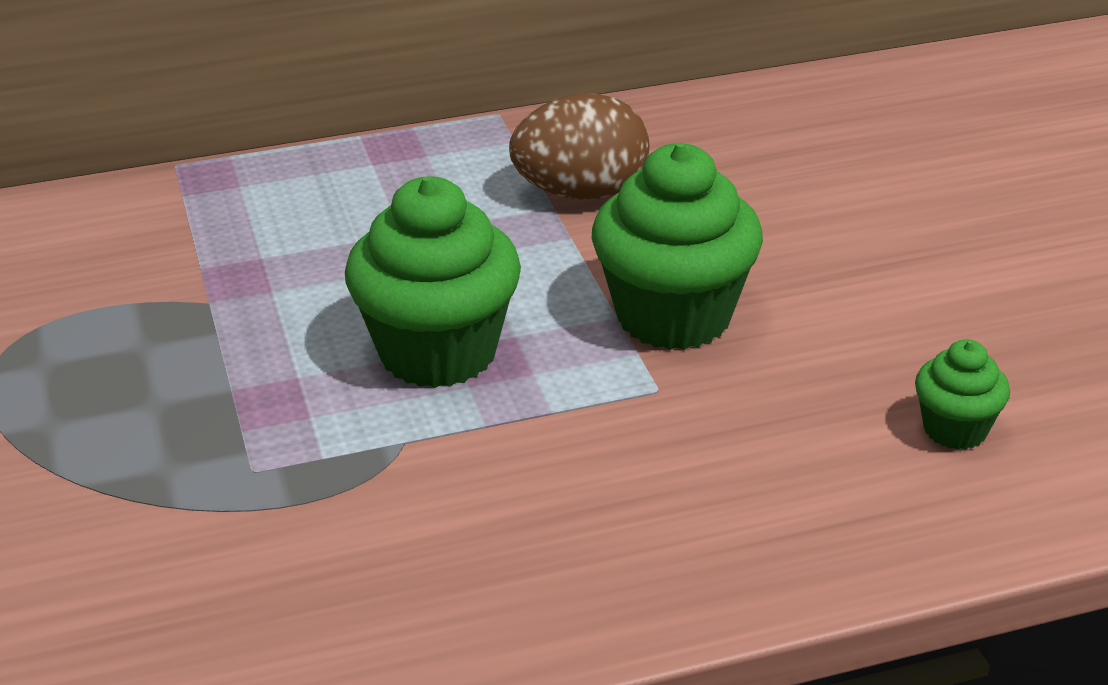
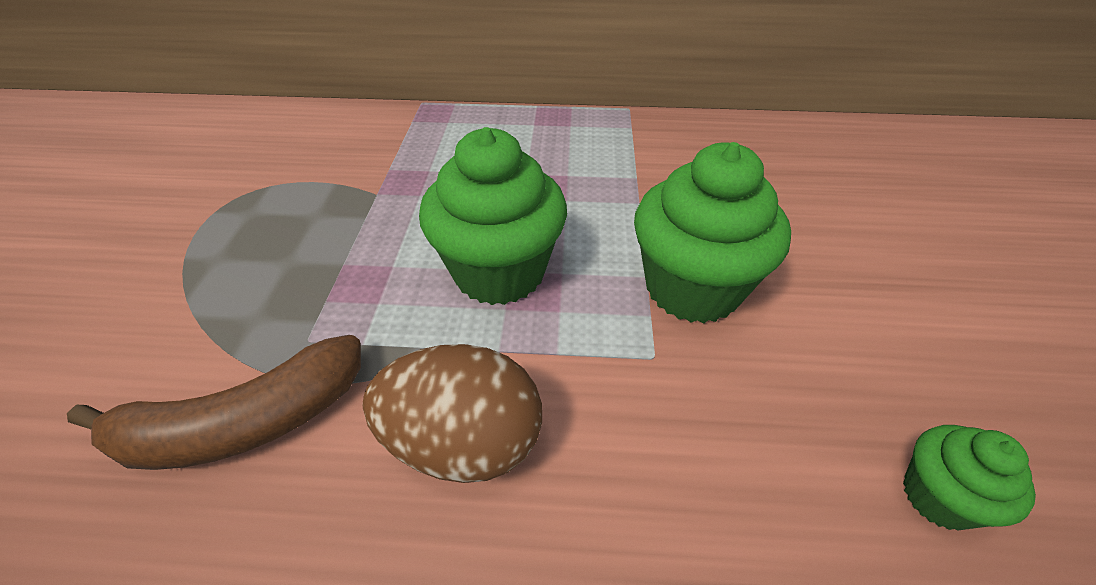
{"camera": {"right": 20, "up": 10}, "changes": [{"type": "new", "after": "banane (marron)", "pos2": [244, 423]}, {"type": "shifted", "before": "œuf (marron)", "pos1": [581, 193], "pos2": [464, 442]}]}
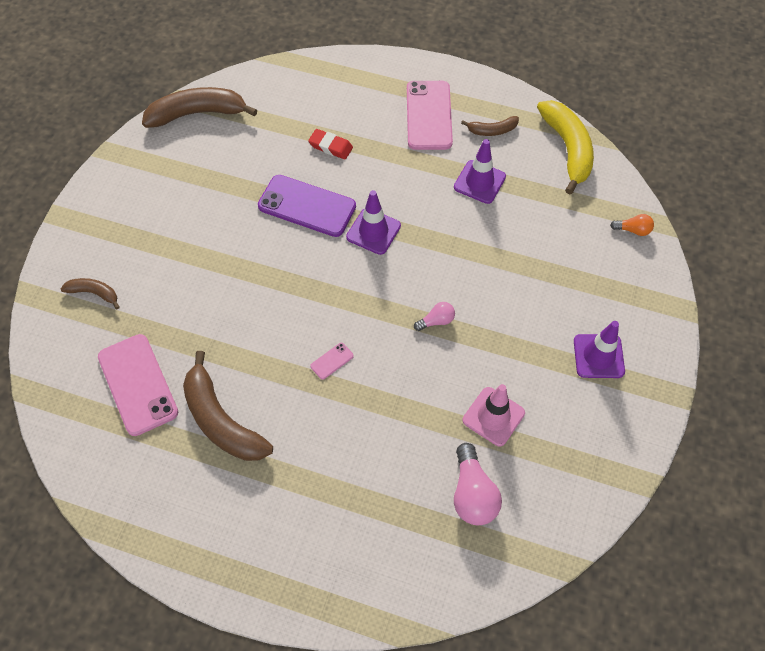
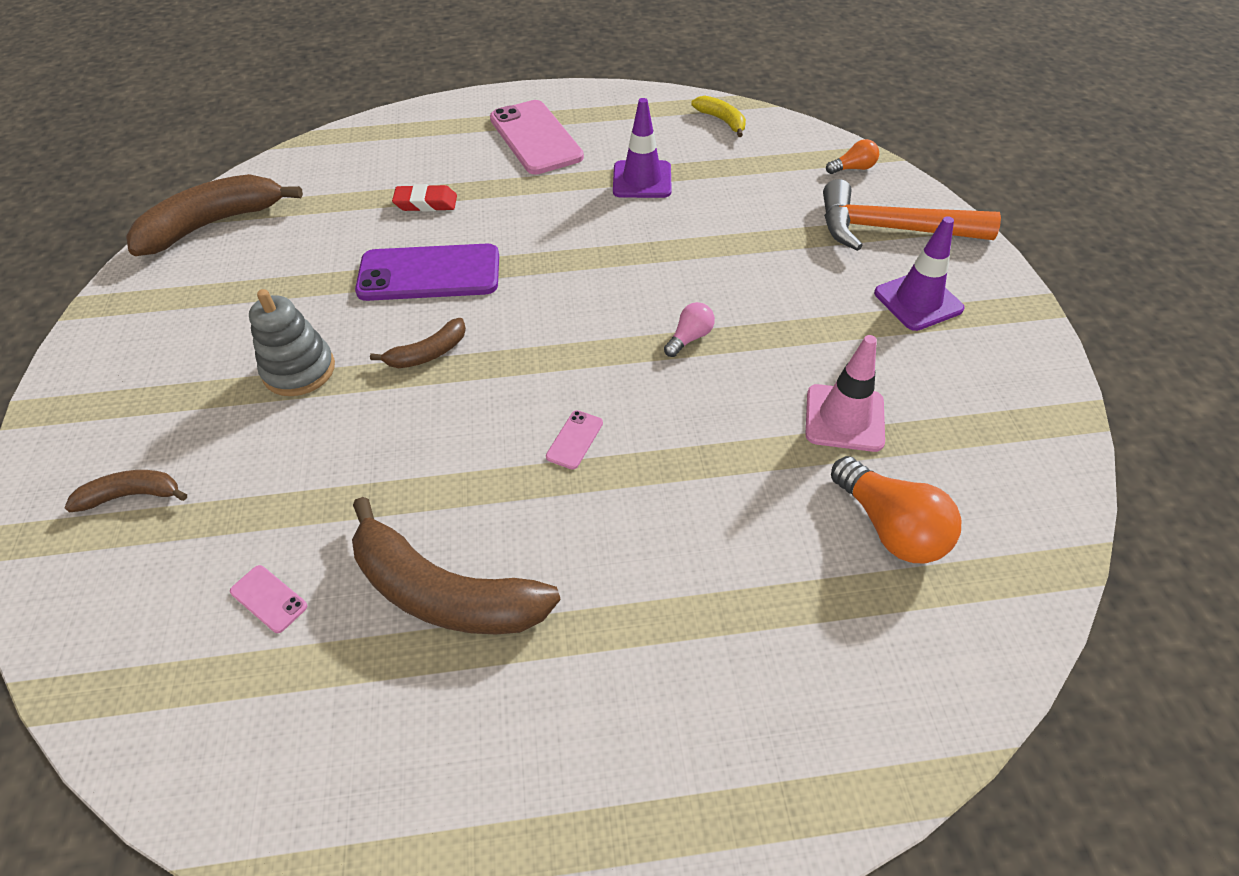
{"camera": {"right": -25, "up": -10}, "changes": [{"type": "gone", "before": "cône de chantier (violet)", "pos1": [373, 231]}, {"type": "new", "after": "jouet à empiler (gris)", "pos2": [299, 370]}, {"type": "new", "after": "marteau (orange)", "pos2": [890, 229]}, {"type": "shifted", "before": "banane (marron)", "pos1": [492, 130], "pos2": [428, 353]}, {"type": "repainted", "before": "ampoule (rose)", "after": "ampoule (orange)", "pos1": [472, 493], "pos2": [890, 526]}, {"type": "scaled", "before": "téléphone (rose)", "pos1": [138, 384], "pos2": [269, 599], "scale": 0.41}, {"type": "scaled", "before": "banane (jaune)", "pos1": [567, 149], "pos2": [722, 121], "scale": 0.51}]}
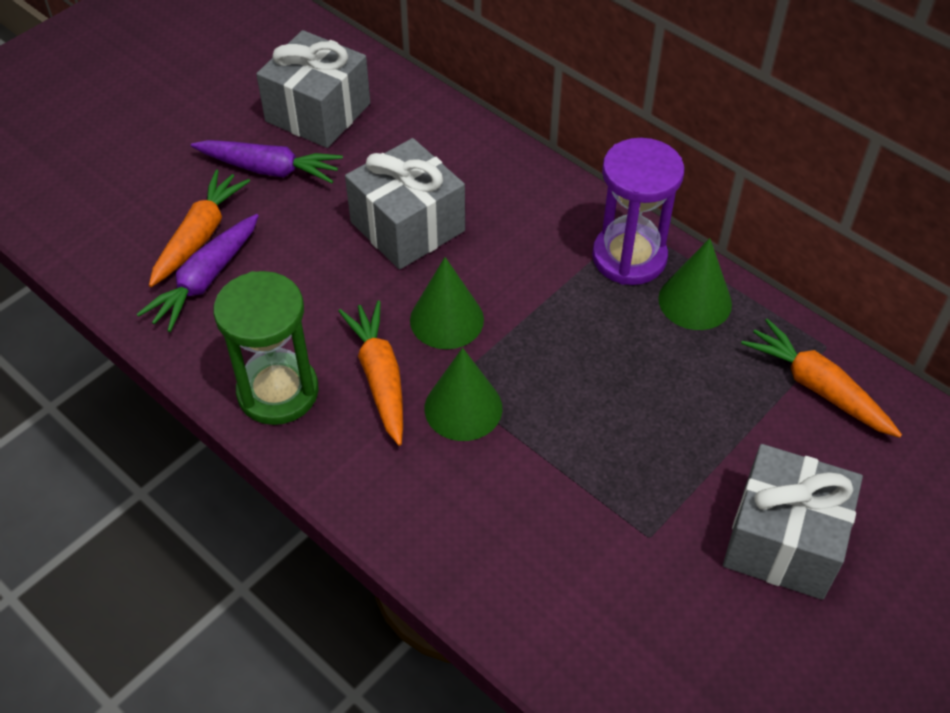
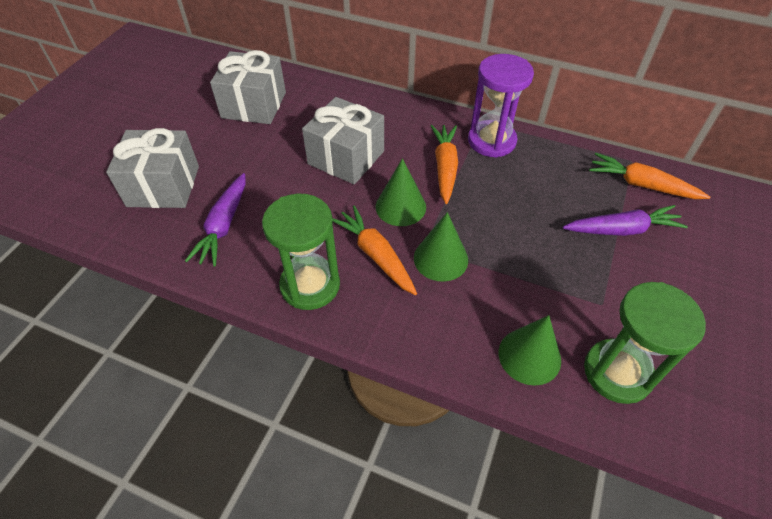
{"camera": {"right": -20, "up": 0}, "changes": [{"type": "new", "after": "sablier (vert)", "pos2": [617, 372]}, {"type": "shifted", "before": "carotte (orange)", "pos1": [199, 236], "pos2": [445, 167]}, {"type": "shifted", "before": "carotte (violet)", "pos1": [269, 169], "pos2": [622, 230]}, {"type": "shifted", "before": "cône (vert)", "pos1": [695, 301], "pos2": [529, 356]}, {"type": "shifted", "before": "cadeau (gris)", "pos1": [783, 541], "pos2": [163, 186]}]}
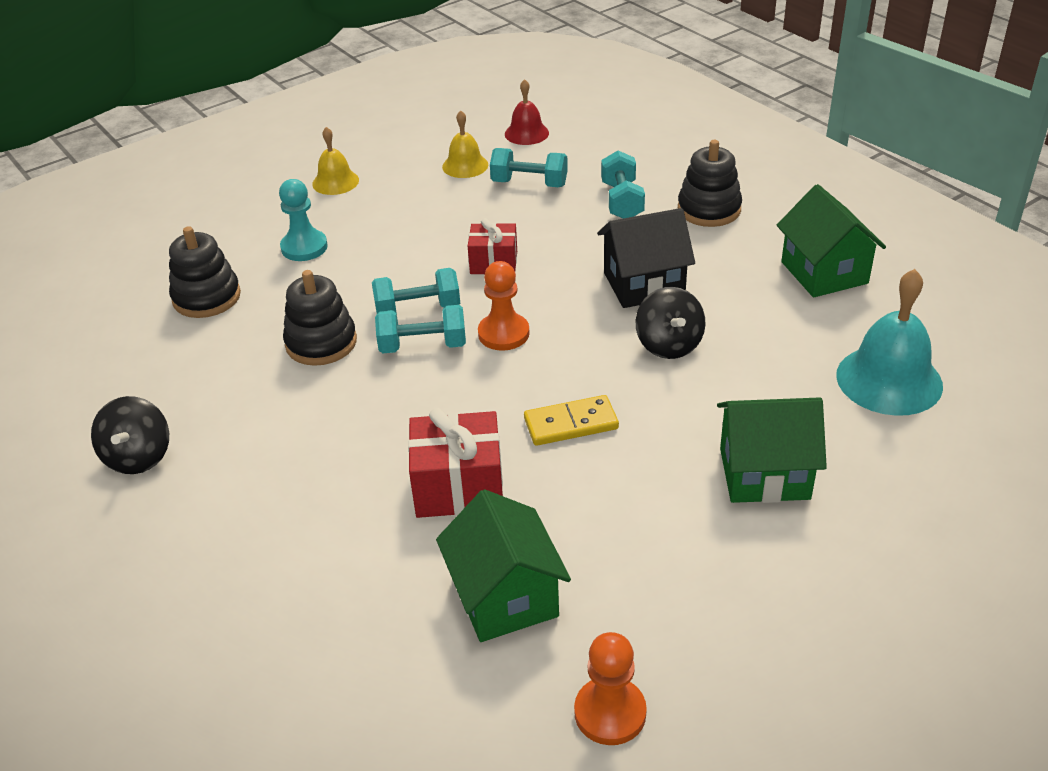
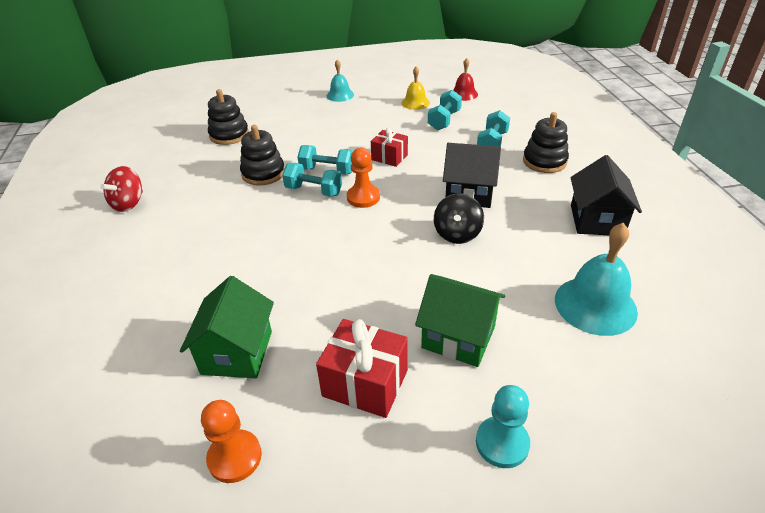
{"camera": {"right": 25, "up": 0}, "changes": [{"type": "gone", "before": "domino (jaune)", "pos1": [571, 424]}, {"type": "shifted", "before": "pion (turquoise)", "pos1": [304, 247], "pos2": [502, 443]}, {"type": "shifted", "before": "cadeau (rouge)", "pos1": [459, 487], "pos2": [365, 383]}, {"type": "repainted", "before": "toupie (noir)", "after": "toupie (rouge)", "pos1": [138, 457], "pos2": [128, 203]}, {"type": "repainted", "before": "cloche (jaune)", "after": "cloche (turquoise)", "pos1": [335, 182], "pos2": [340, 95]}, {"type": "repainted", "before": "maison (vert)", "after": "maison (noir)", "pos1": [824, 272], "pos2": [596, 220]}, {"type": "rotated", "before": "haltère (turquoise)", "pos1": [529, 183], "pos2": [444, 120], "turn": 75}]}
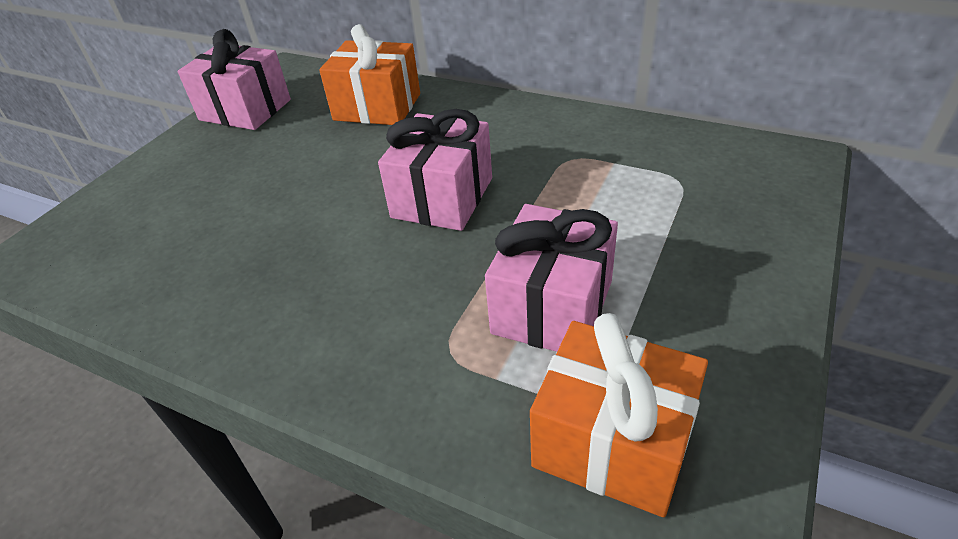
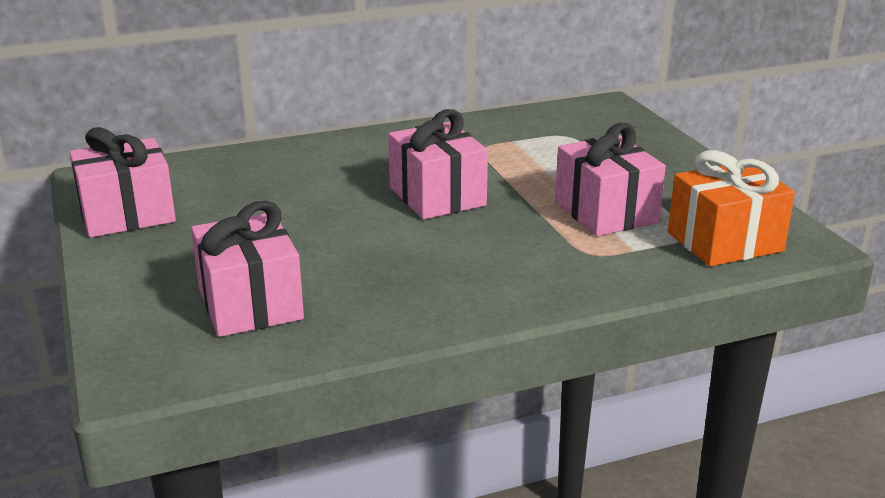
{"camera": {"right": -50, "up": -15}, "changes": [{"type": "gone", "before": "cadeau (orange)", "pos1": [377, 107]}, {"type": "new", "after": "cadeau (rose)", "pos2": [250, 304]}]}
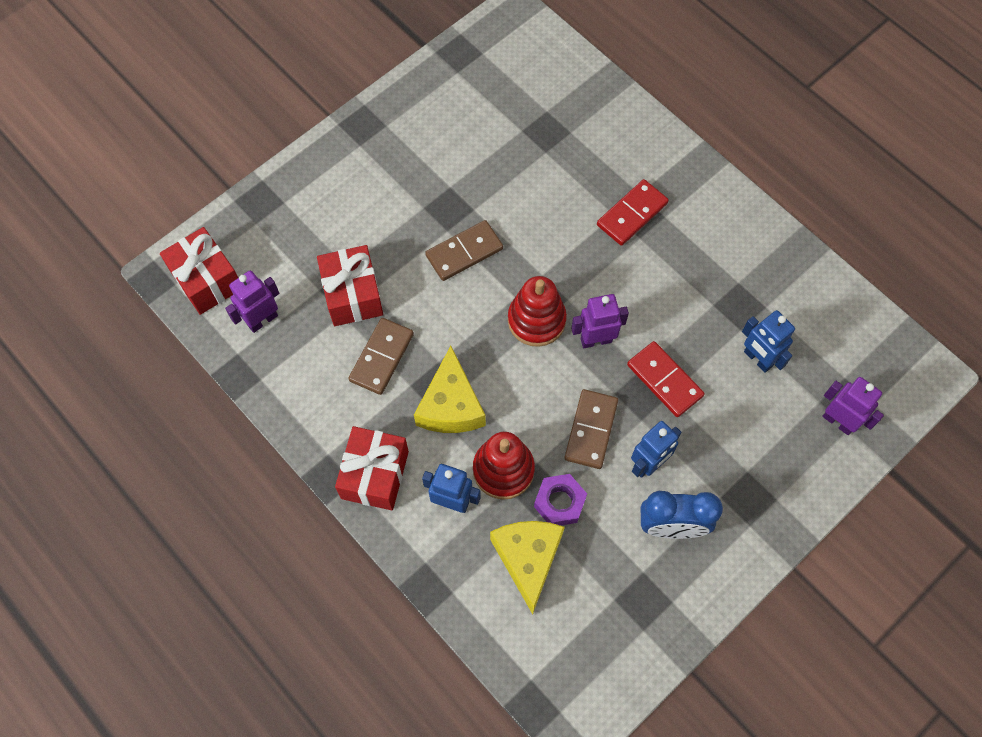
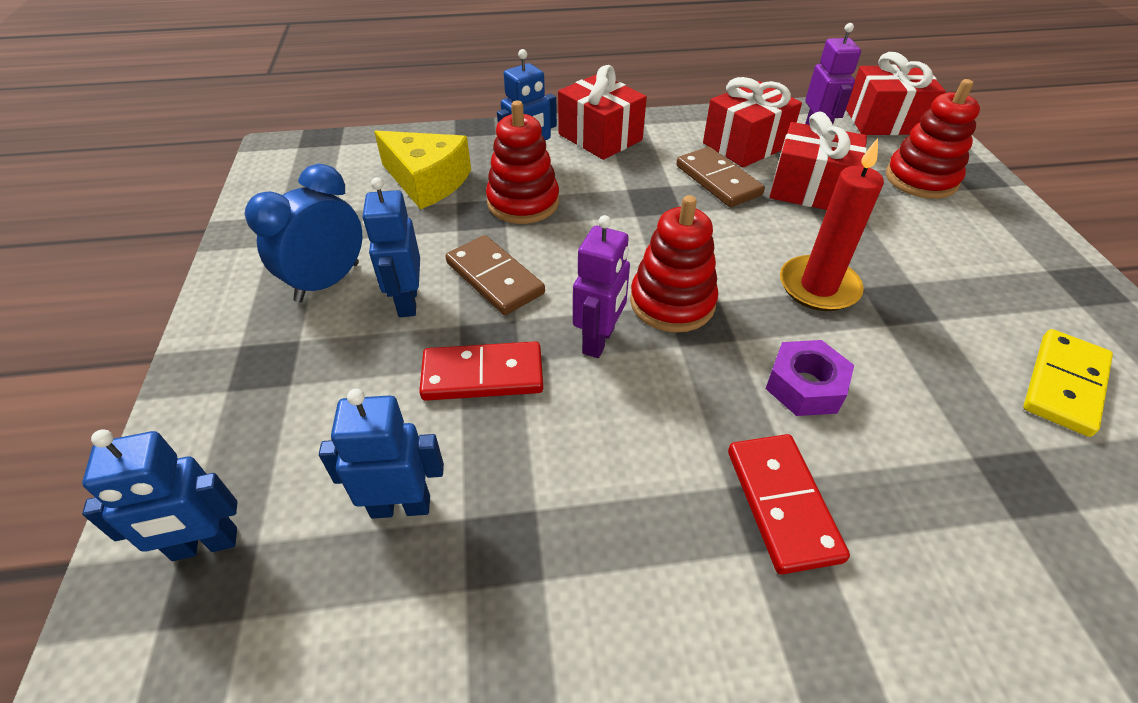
{"camera": {"right": 125, "up": -20}, "changes": [{"type": "gone", "before": "fromage (jaune)", "pos1": [451, 405]}, {"type": "new", "after": "cadeau (rouge)", "pos2": [745, 145]}, {"type": "new", "after": "jouet à empiler (rouge)", "pos2": [921, 179]}, {"type": "new", "after": "domino (jaune)", "pos2": [1064, 384]}, {"type": "shifted", "before": "écrou (violet)", "pos1": [559, 502], "pos2": [805, 386]}, {"type": "swapped", "before": "domino (marron)", "after": "bougie (rouge)", "pos1": [464, 252], "pos2": [818, 287]}, {"type": "repainted", "before": "robot (violet)", "after": "robot (bleu)", "pos1": [838, 421], "pos2": [205, 545]}]}
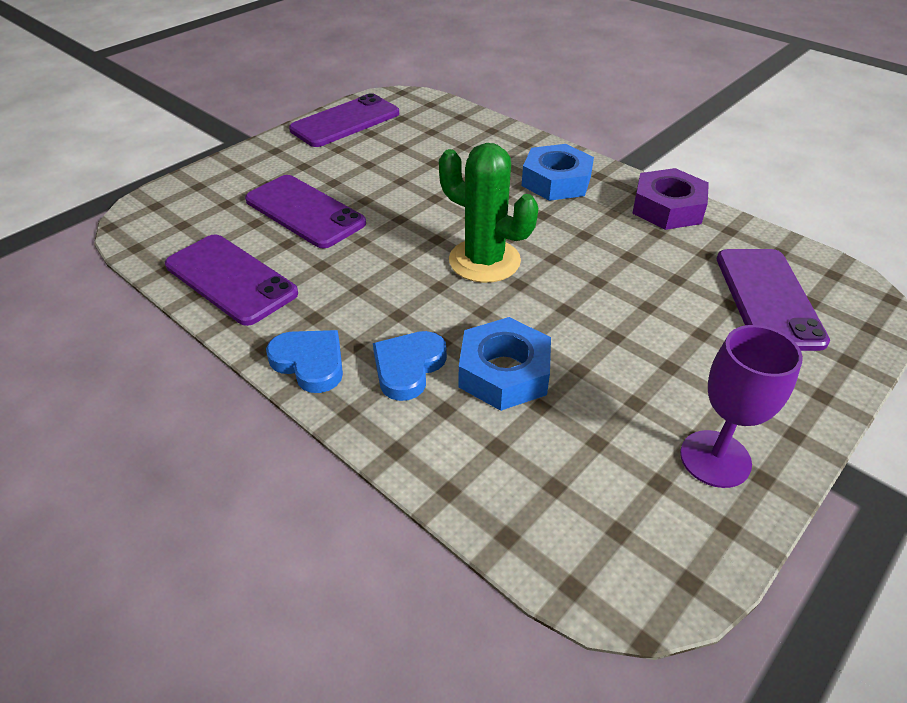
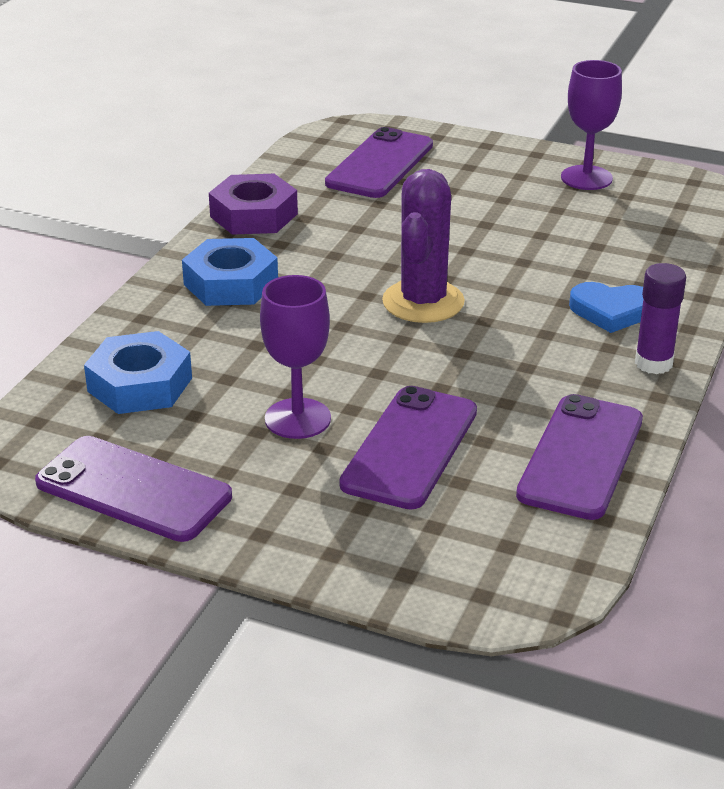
{"camera": {"right": -110, "up": -10}, "changes": [{"type": "new", "after": "verre à pied (violet)", "pos2": [297, 419]}, {"type": "shifted", "before": "écrou (bleu)", "pos1": [504, 372], "pos2": [140, 384]}, {"type": "swapped", "before": "cœur (bleu)", "after": "bâton de colle (violet)", "pos1": [310, 363], "pos2": [653, 363]}, {"type": "repainted", "before": "cactus (vert)", "after": "cactus (violet)", "pos1": [484, 261], "pos2": [423, 302]}, {"type": "rotated", "before": "téléphone (violet)", "pos1": [768, 298], "pos2": [380, 164], "turn": -45}]}
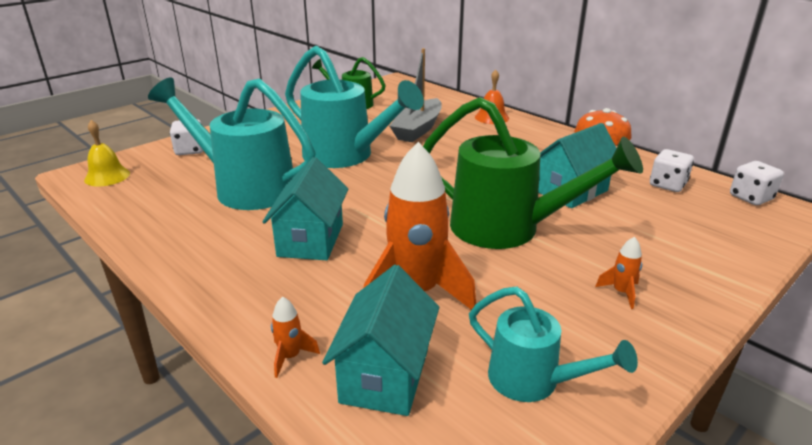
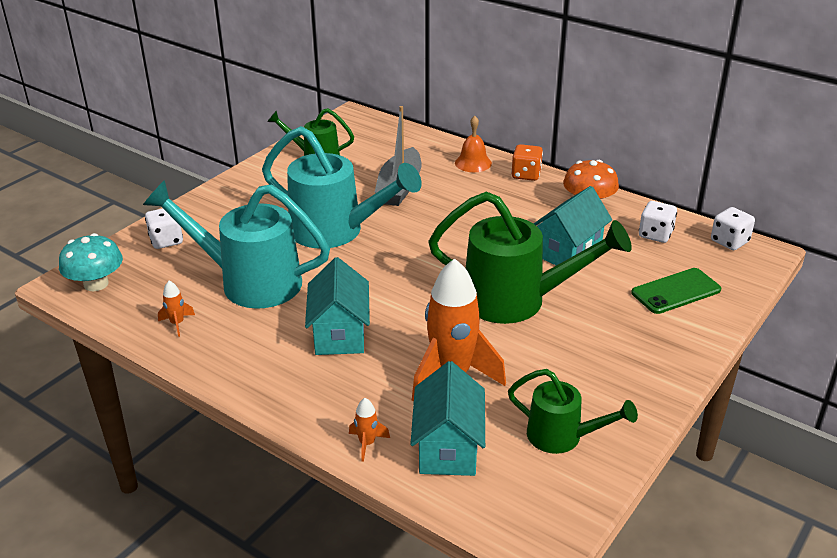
{"camera": {"right": -10, "up": 5}, "changes": [{"type": "new", "after": "dé (orange)", "pos2": [526, 174]}, {"type": "new", "after": "téléphone (vert)", "pos2": [676, 291]}, {"type": "shifted", "before": "fusée (orange)", "pos1": [621, 292], "pos2": [177, 324]}, {"type": "swapped", "before": "cloche (jaune)", "after": "champignon (turquoise)", "pos1": [107, 176], "pos2": [96, 284]}, {"type": "repainted", "before": "arrosoir (turquoise)", "after": "arrosoir (vert)", "pos1": [533, 381], "pos2": [562, 437]}]}
